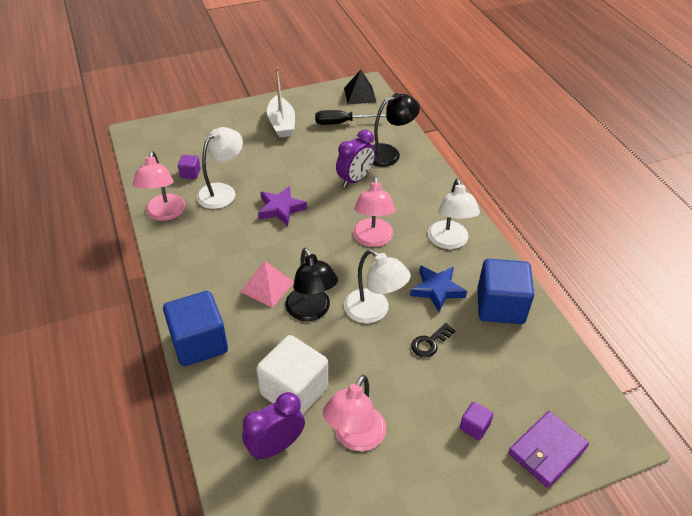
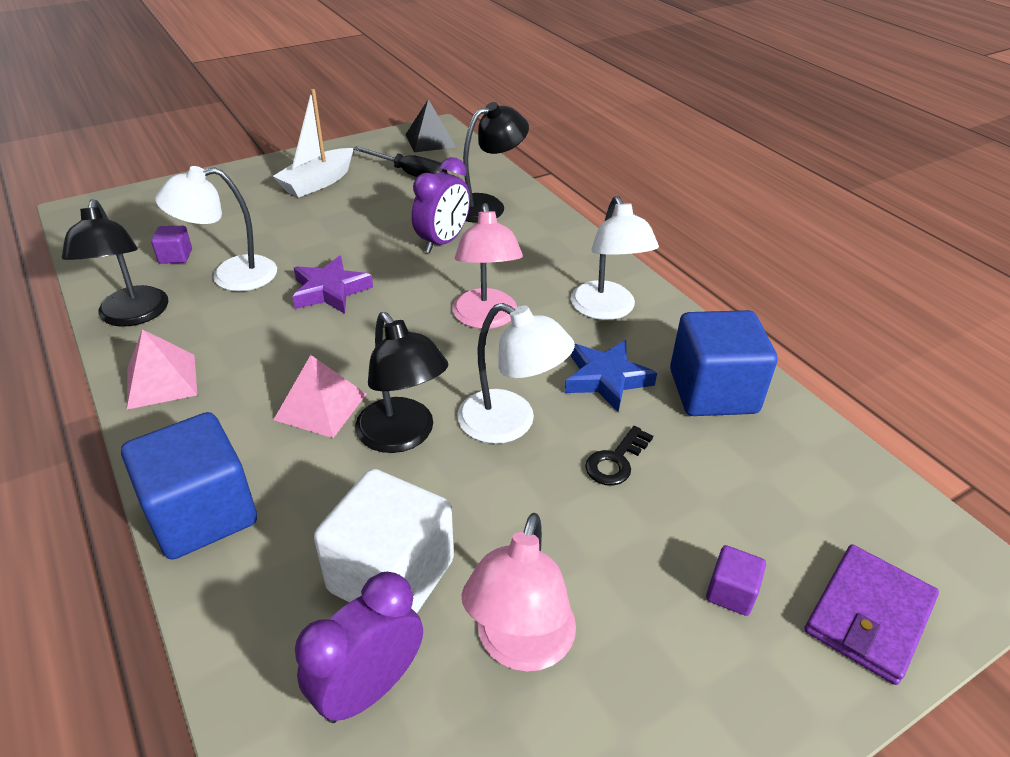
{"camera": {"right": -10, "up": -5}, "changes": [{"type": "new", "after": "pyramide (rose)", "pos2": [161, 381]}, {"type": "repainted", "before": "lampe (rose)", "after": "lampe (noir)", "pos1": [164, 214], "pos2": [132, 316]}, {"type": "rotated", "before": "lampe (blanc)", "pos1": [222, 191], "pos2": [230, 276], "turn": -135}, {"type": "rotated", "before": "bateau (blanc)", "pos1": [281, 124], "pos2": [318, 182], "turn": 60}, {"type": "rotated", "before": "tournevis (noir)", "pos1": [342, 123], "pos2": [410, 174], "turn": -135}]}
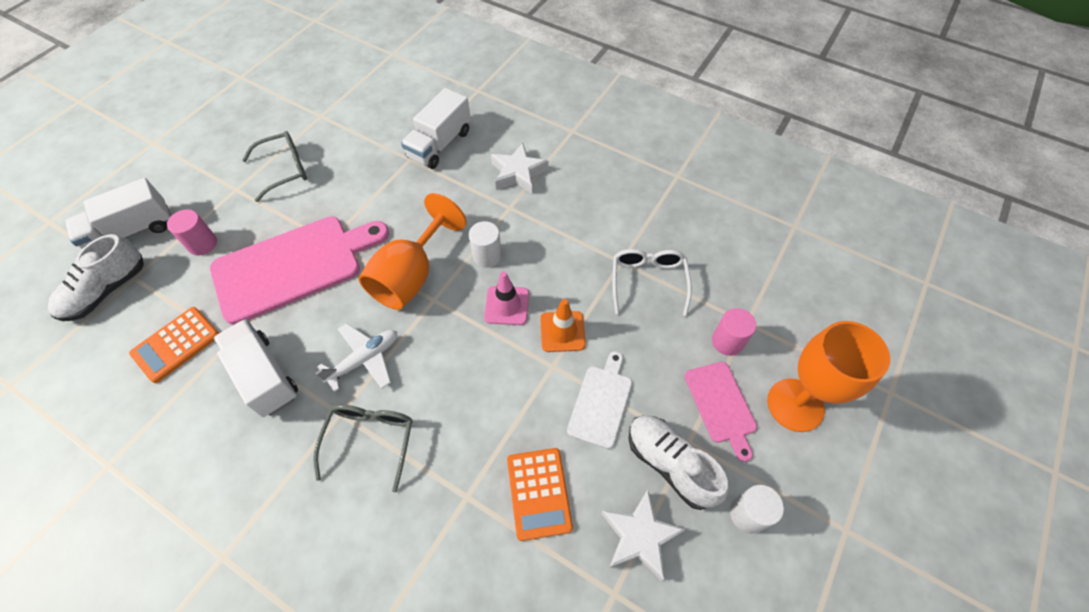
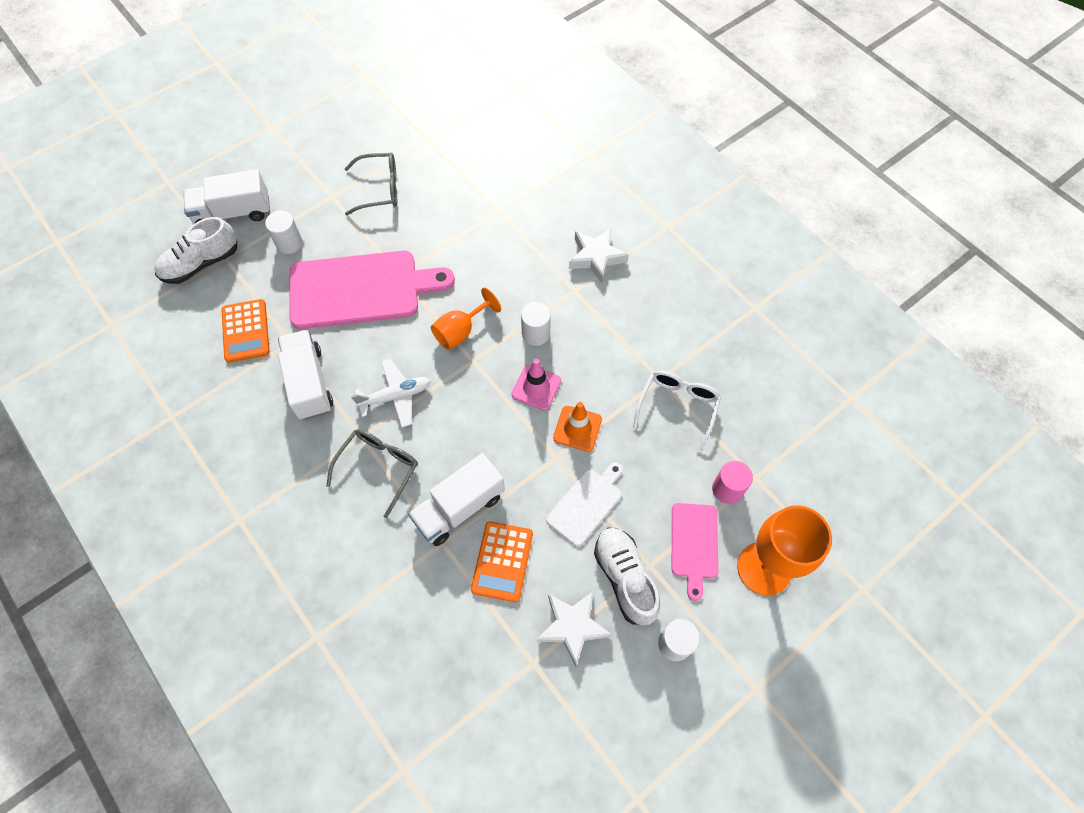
{"camera": {"right": 20, "up": 5}, "changes": [{"type": "shifted", "before": "camion (blanc)", "pos1": [439, 144], "pos2": [459, 508]}, {"type": "repainted", "before": "cylindre (rose)", "after": "cylindre (blanc)", "pos1": [202, 244], "pos2": [289, 243]}, {"type": "rotated", "before": "calculatrice (orange)", "pos1": [176, 344], "pos2": [246, 331], "turn": -75}, {"type": "scaled", "before": "verre à pied (orange)", "pos1": [411, 275], "pos2": [460, 331], "scale": 0.62}]}
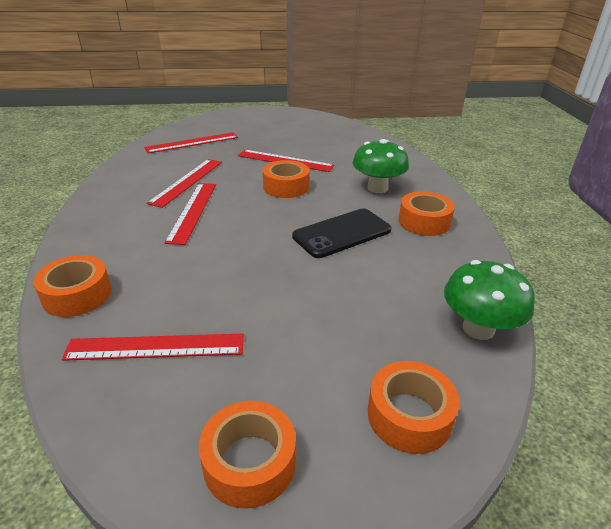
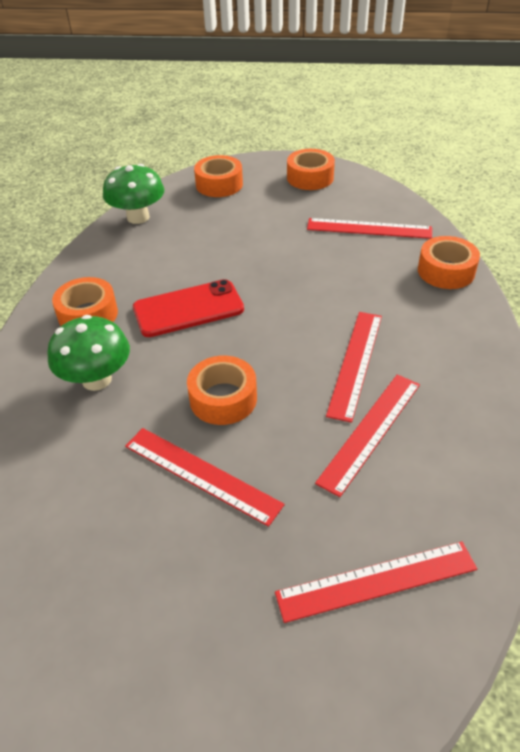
{"camera": {"right": -165, "up": 10}, "changes": [{"type": "repainted", "before": "téléphone (noir)", "after": "téléphone (rouge)", "pos1": [342, 233], "pos2": [188, 309]}]}
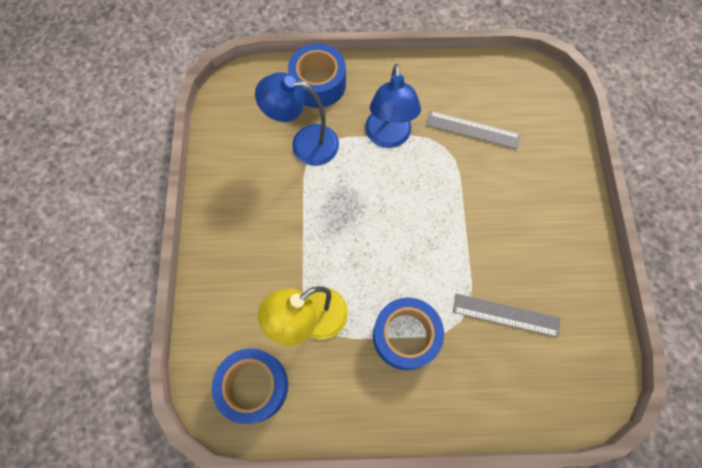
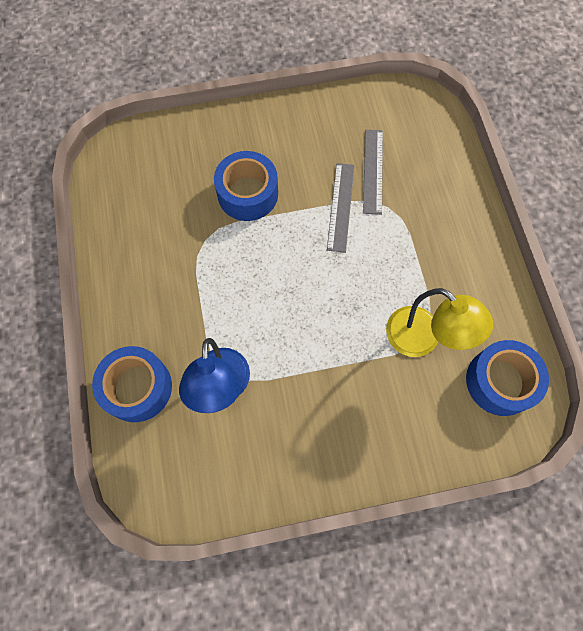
{"camera": {"right": -100, "up": 0}, "changes": [{"type": "gone", "before": "lampe (bleu)", "pos1": [388, 137]}, {"type": "shifted", "before": "ruban adhésif (bleu)", "pos1": [405, 336], "pos2": [247, 194]}, {"type": "shifted", "before": "règle (gris)", "pos1": [472, 130], "pos2": [340, 207]}]}
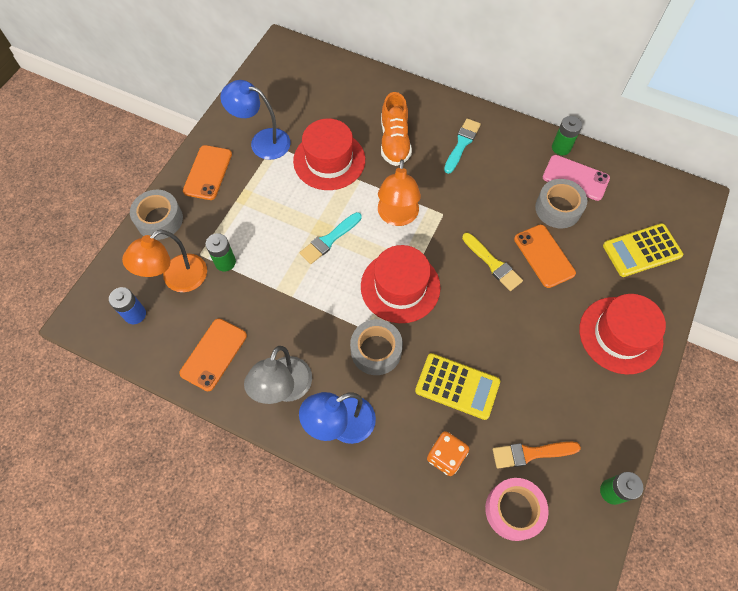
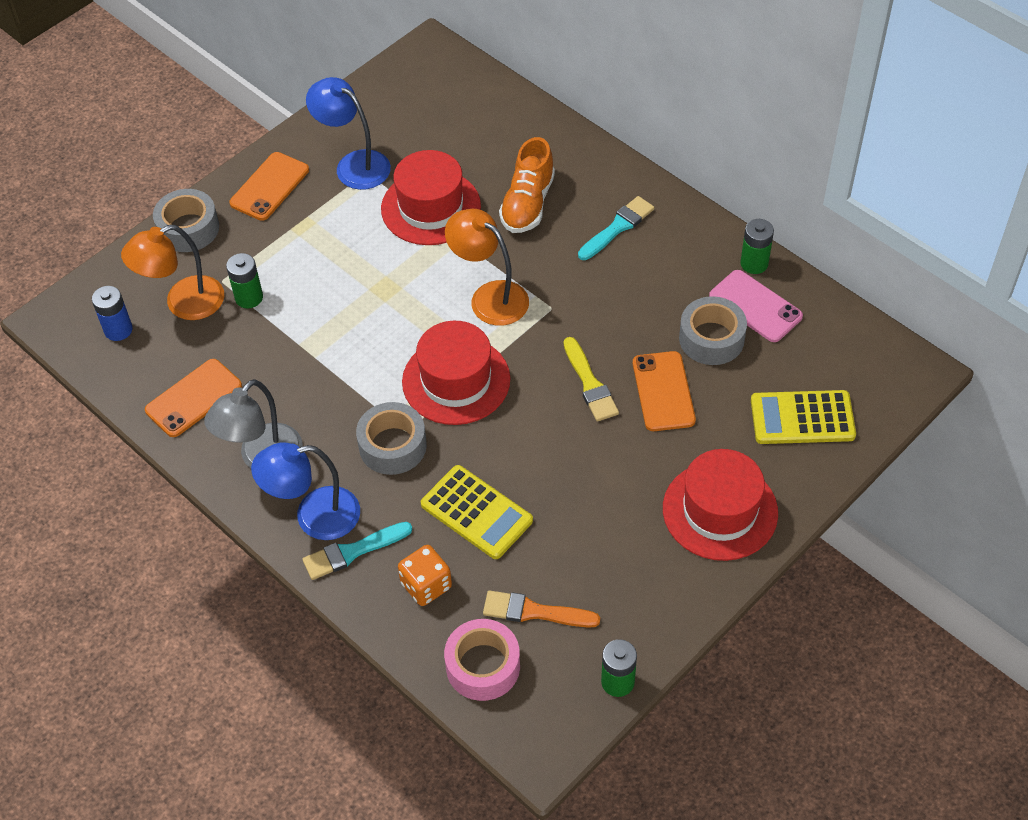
{"camera": {"right": 20, "up": -10}, "changes": [{"type": "shifted", "before": "pinceau (turquoise)", "pos1": [329, 240], "pos2": [352, 552]}, {"type": "rotated", "before": "lampe (orange)", "pos1": [397, 217], "pos2": [489, 297], "turn": 105}]}
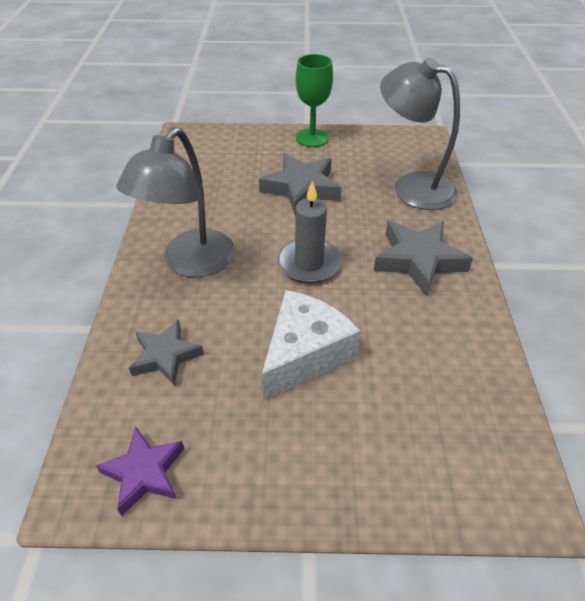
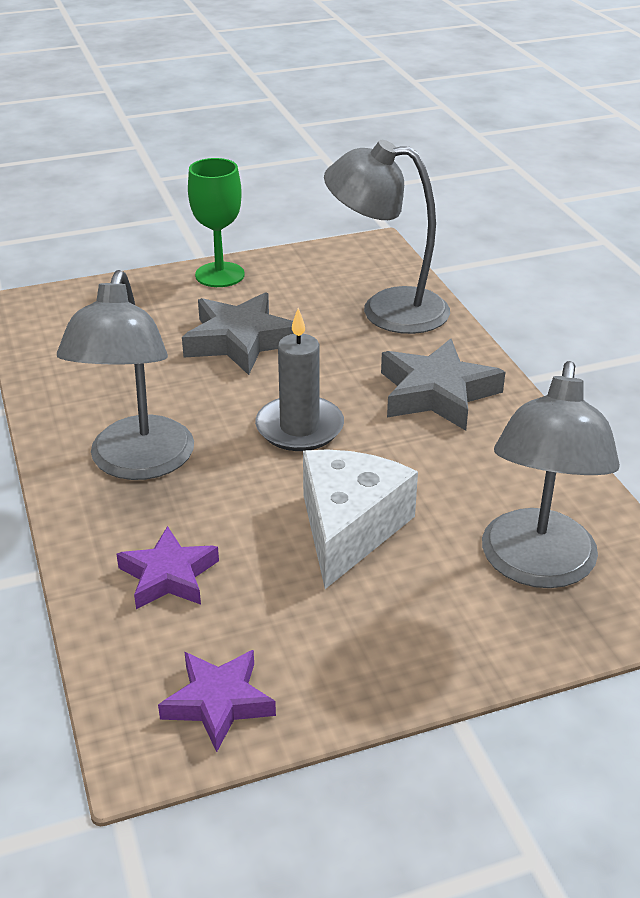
{"camera": {"right": -20, "up": -10}, "changes": [{"type": "new", "after": "lampe (gris)", "pos2": [536, 567]}, {"type": "repainted", "before": "étoile (gris)", "after": "étoile (violet)", "pos1": [165, 356], "pos2": [168, 576]}]}
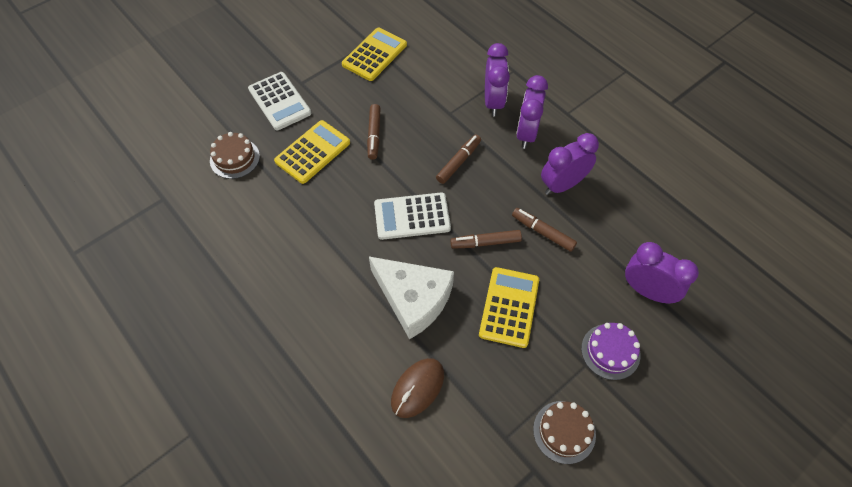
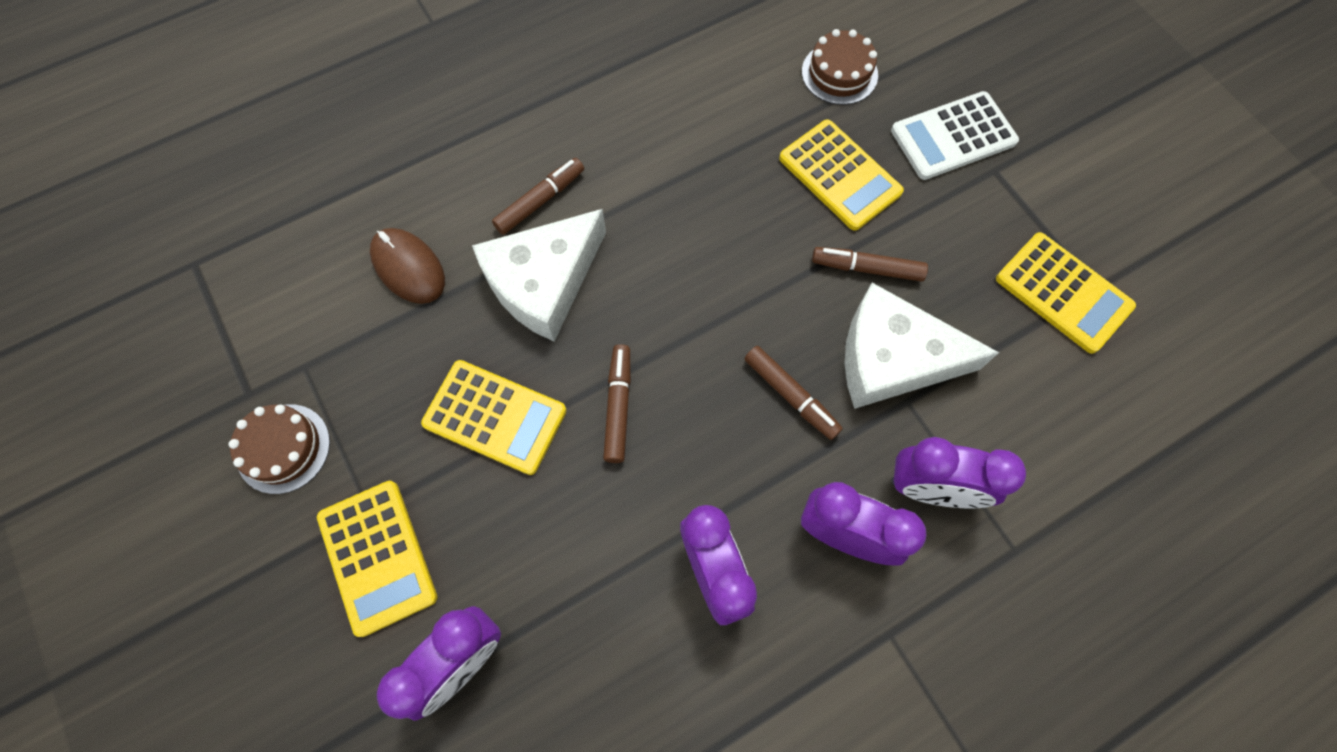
{"camera": {"right": 100, "up": 10}, "changes": [{"type": "gone", "before": "calculatrice (blanc)", "pos1": [412, 216]}, {"type": "new", "after": "fromage (blanc)", "pos2": [892, 359]}, {"type": "shifted", "before": "feutre (marron)", "pos1": [542, 232], "pos2": [540, 201]}, {"type": "swapped", "before": "gâteau (violet)", "after": "calculatrice (jaune)", "pos1": [610, 351], "pos2": [377, 557]}]}
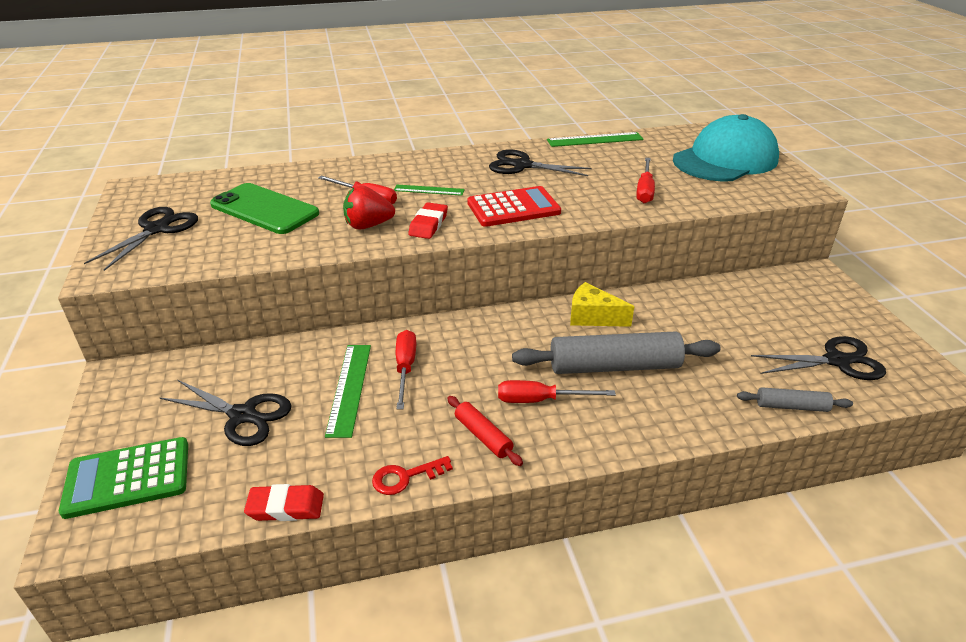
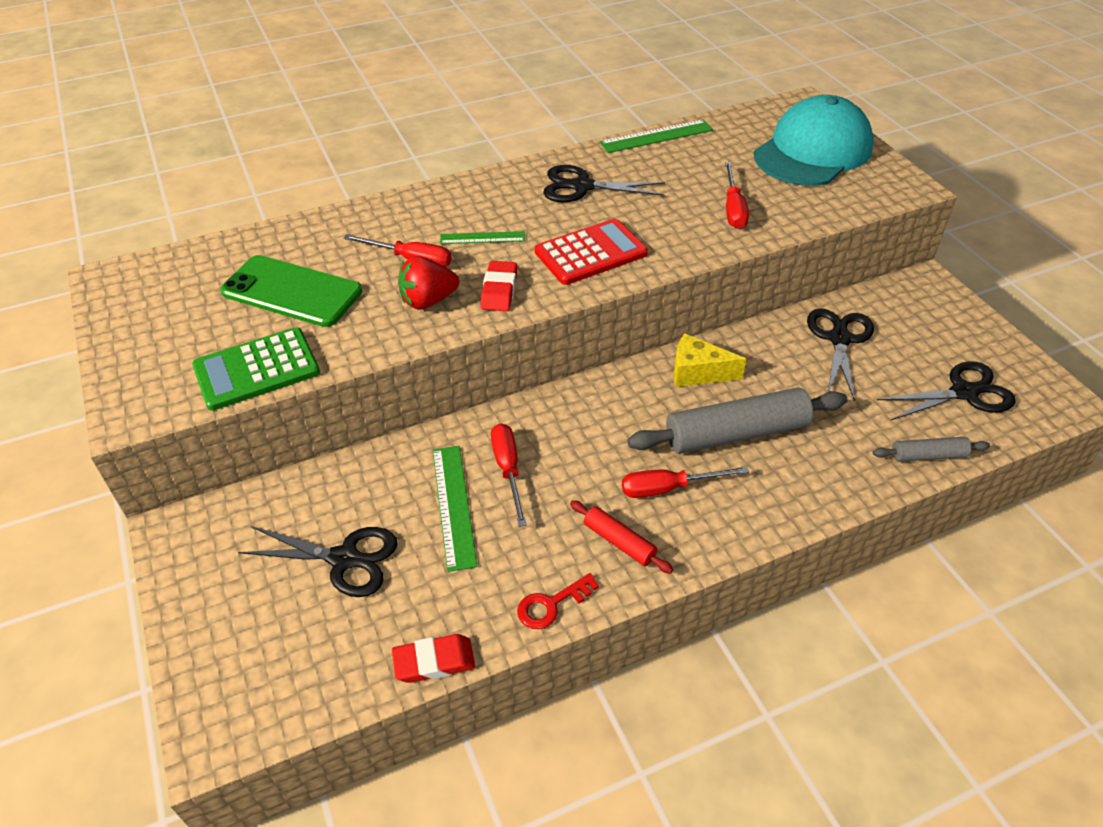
{"camera": {"right": -10, "up": 10}, "changes": [{"type": "shifted", "before": "calculatrice (vert)", "pos1": [128, 478], "pos2": [256, 369]}, {"type": "shifted", "before": "ciseaux (noir)", "pos1": [157, 229], "pos2": [839, 339]}]}
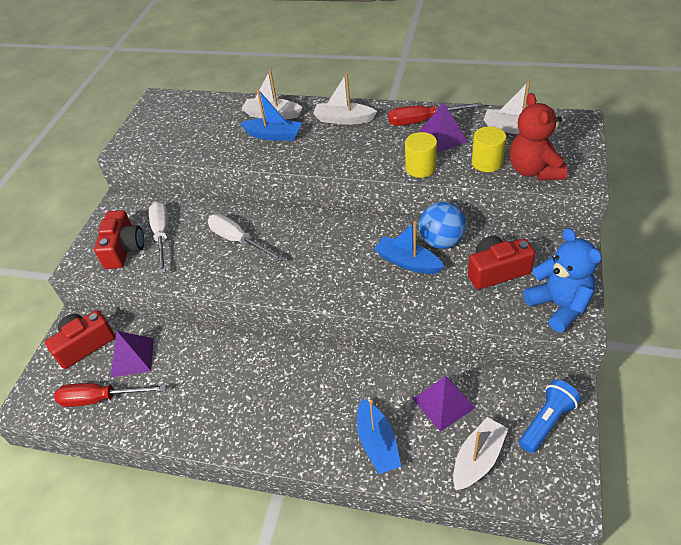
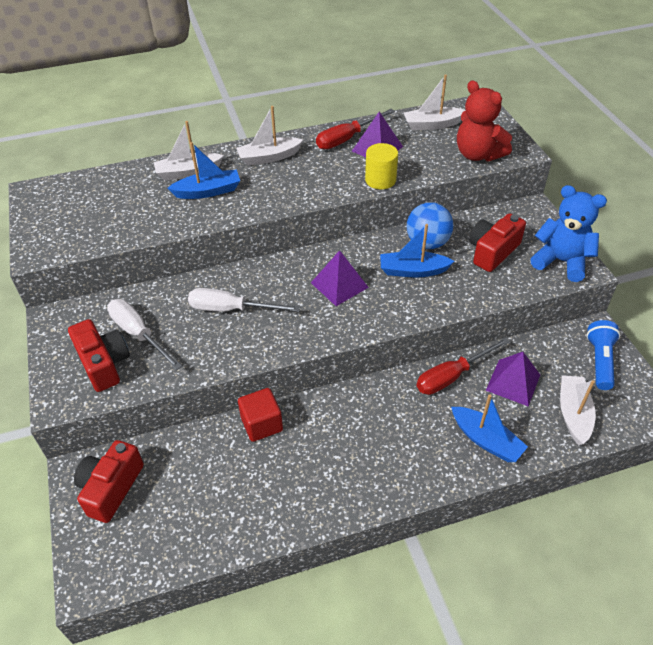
{"camera": {"right": -35, "up": 0}, "changes": [{"type": "gone", "before": "cylindre (jaune)", "pos1": [487, 162]}, {"type": "new", "after": "cube (rouge)", "pos2": [262, 424]}, {"type": "shifted", "before": "tournevis (rouge)", "pos1": [101, 398], "pos2": [452, 376]}, {"type": "shifted", "before": "pyramide (violet)", "pos1": [132, 357], "pos2": [339, 285]}]}
